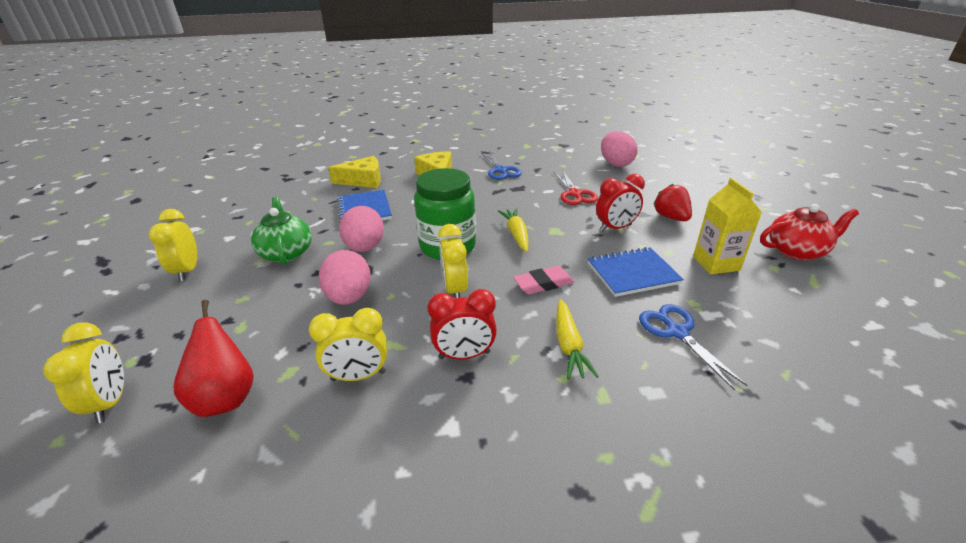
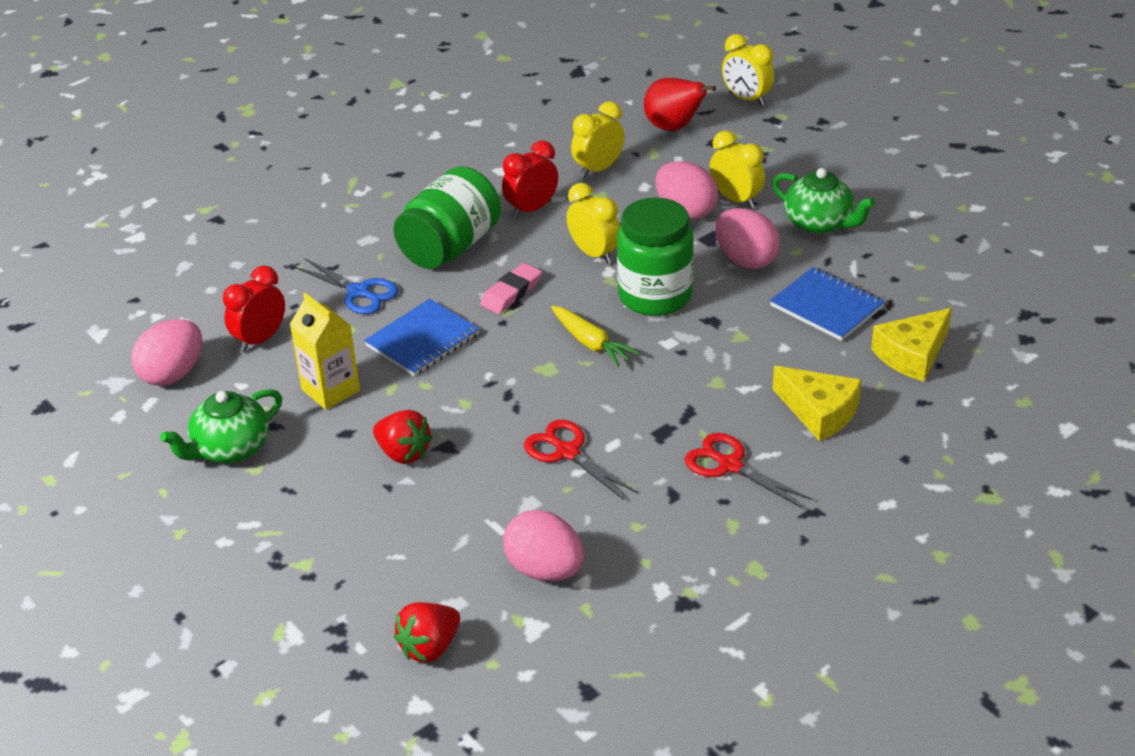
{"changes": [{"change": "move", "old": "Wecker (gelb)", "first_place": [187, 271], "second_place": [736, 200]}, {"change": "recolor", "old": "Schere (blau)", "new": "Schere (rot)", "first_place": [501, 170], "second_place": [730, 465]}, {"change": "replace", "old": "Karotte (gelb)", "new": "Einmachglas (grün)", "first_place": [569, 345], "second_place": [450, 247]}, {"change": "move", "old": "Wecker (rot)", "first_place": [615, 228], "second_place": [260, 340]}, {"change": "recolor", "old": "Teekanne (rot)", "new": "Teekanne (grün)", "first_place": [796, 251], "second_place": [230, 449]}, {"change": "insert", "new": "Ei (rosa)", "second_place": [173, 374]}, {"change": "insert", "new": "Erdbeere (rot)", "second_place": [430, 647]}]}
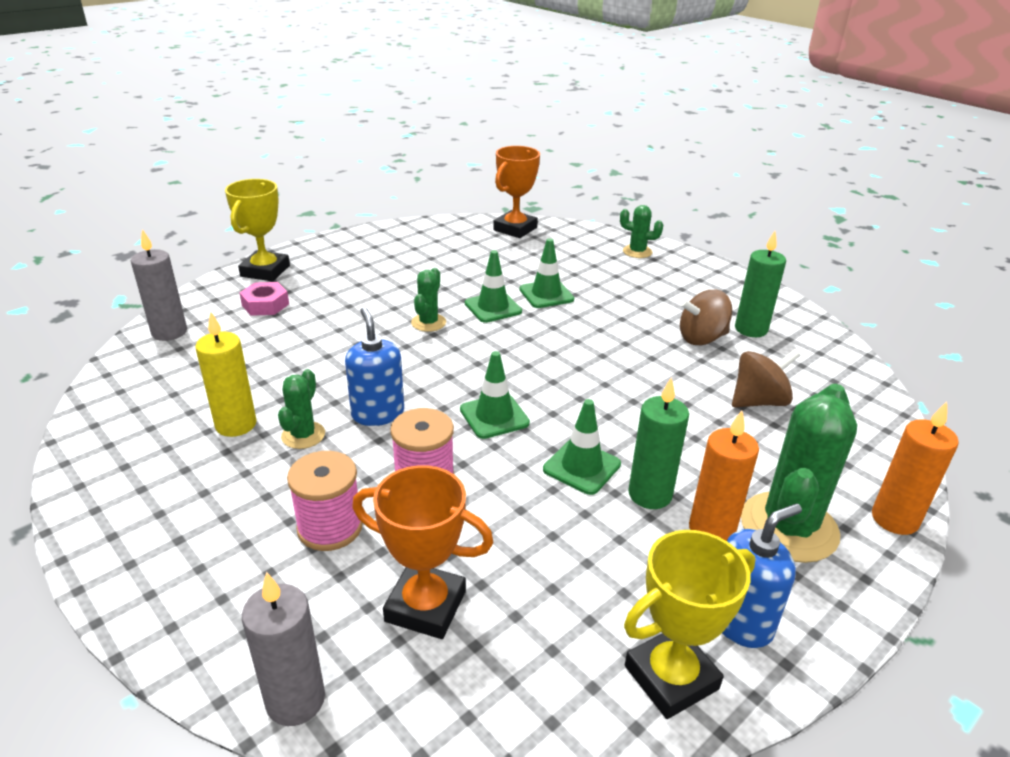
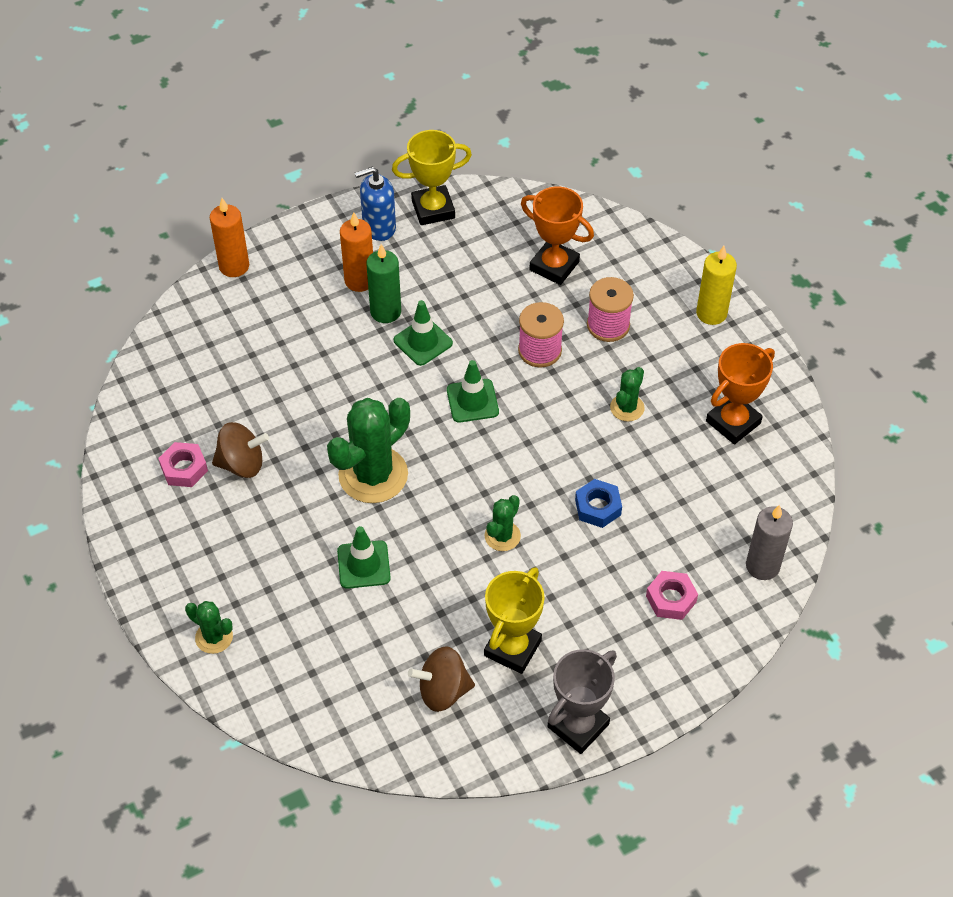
{"changes": [{"change": "move", "old": "Kerze (gelb)", "first_place": [236, 425], "second_place": [711, 313]}, {"change": "move", "old": "Pokal (gelb)", "first_place": [265, 271], "second_place": [512, 648]}, {"change": "delete", "old": "Kerze (grau)", "first_place": [295, 700]}, {"change": "delete", "old": "Seifenspender (blau)", "first_place": [377, 413]}, {"change": "delete", "old": "Leitkegel (grün)", "first_place": [493, 307]}, {"change": "move", "old": "Pokal (orange)", "first_place": [515, 229], "second_place": [733, 422]}, {"change": "move", "old": "Kreisel (braun)", "first_place": [759, 401], "second_place": [443, 691]}, {"change": "replace", "old": "Kerze (grün)", "new": "Sechskantmutter (rosa)", "first_place": [751, 329], "second_place": [184, 469]}, {"change": "move", "old": "Kaktus (grün)", "first_place": [788, 527], "second_place": [373, 475]}, {"change": "insert", "new": "Pokal (grau)", "second_place": [578, 725]}, {"change": "insert", "new": "Sechskantmutter (blau)", "second_place": [598, 507]}]}
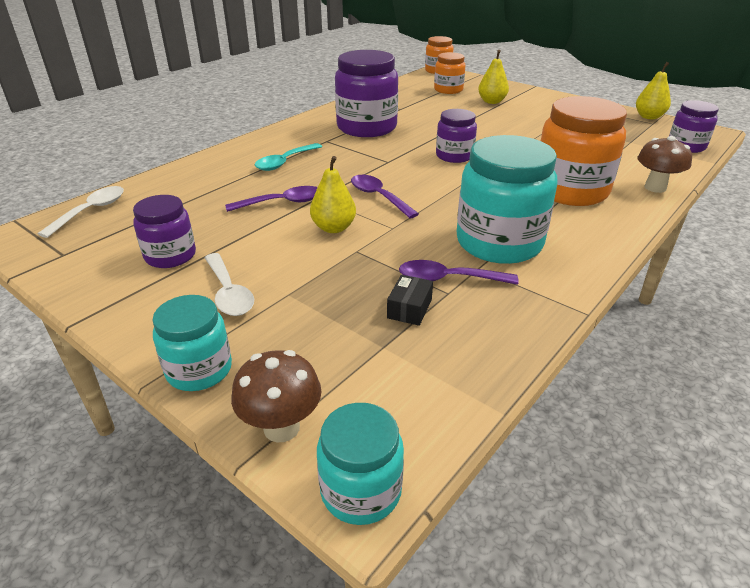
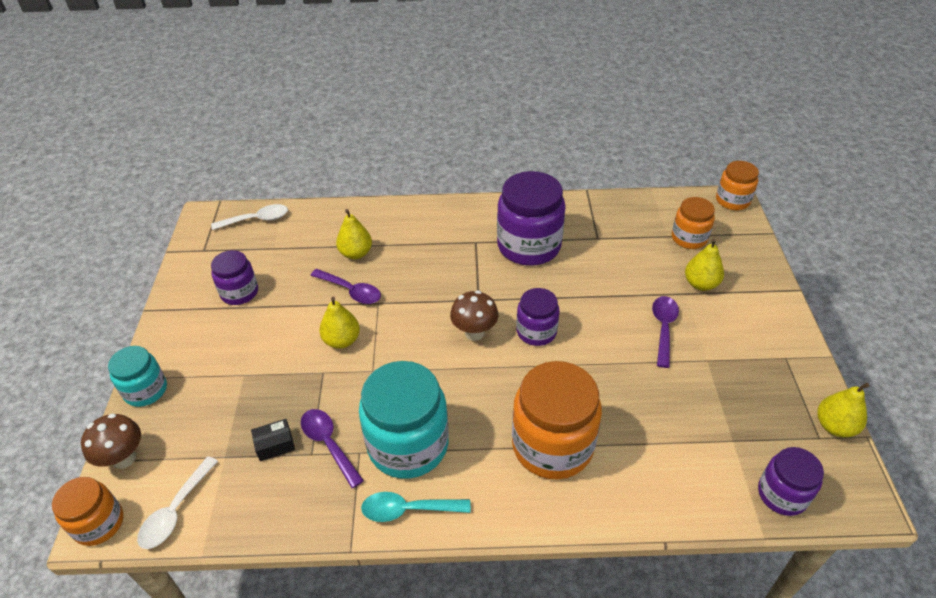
{"changes": [{"change": "move", "old": "Löffel (weiß)", "first_place": [229, 293], "second_place": [176, 511]}, {"change": "move", "old": "Löffel (türkis)", "first_place": [285, 162], "second_place": [408, 510]}, {"change": "recolor", "old": "Einmachglas (türkis)", "new": "Einmachglas (orange)", "first_place": [361, 491], "second_place": [99, 523]}, {"change": "move", "old": "Löffel (lila)", "first_place": [378, 197], "second_place": [663, 328]}, {"change": "move", "old": "Pilz (braun)", "first_place": [655, 187], "second_place": [474, 333]}, {"change": "insert", "new": "Birne (gelb)", "second_place": [356, 253]}]}
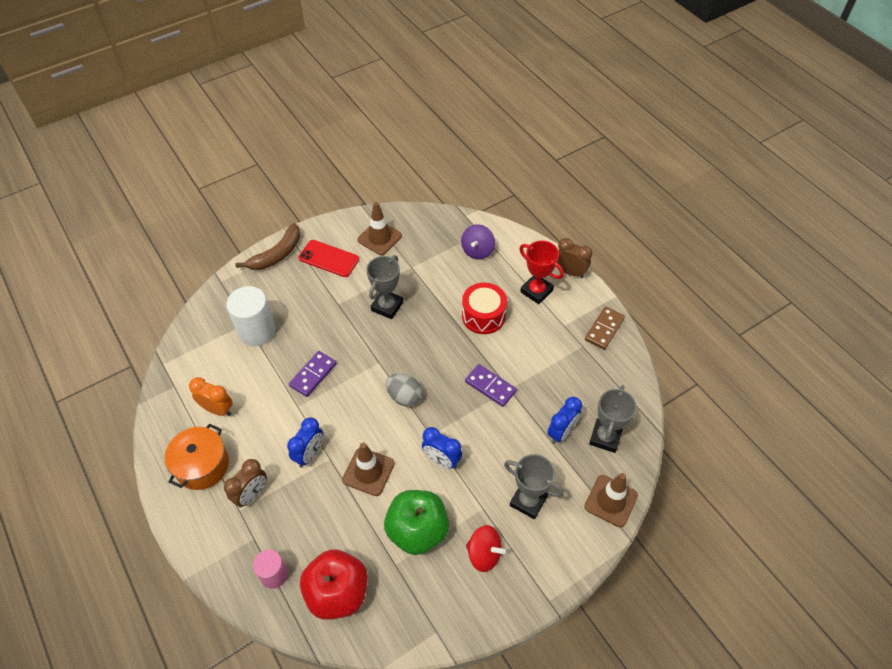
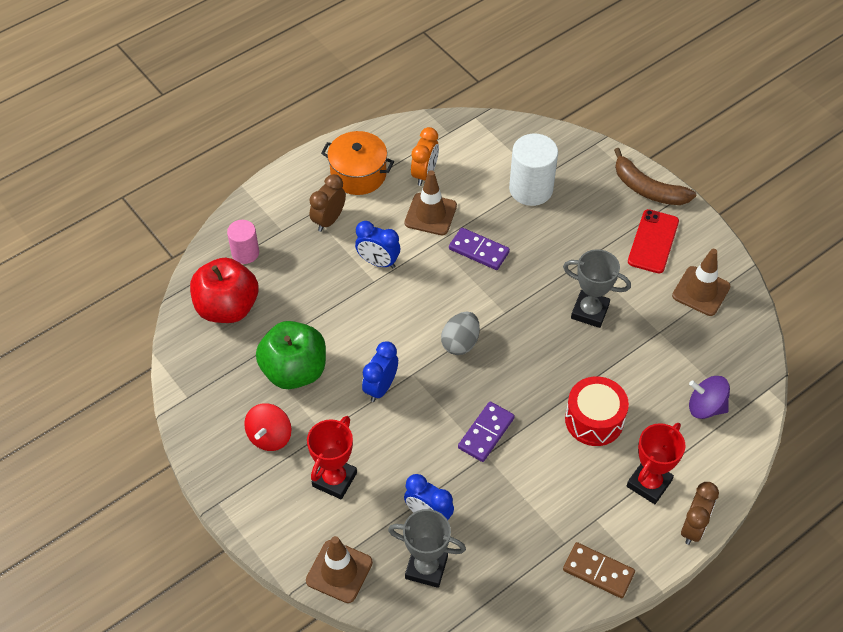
{"changes": [{"change": "rotate", "old": "Wecker (braun)", "first_place": [251, 494], "second_place": [329, 220], "degrees": 90}, {"change": "move", "old": "Leitkegel (braun)", "first_place": [368, 471], "second_place": [430, 214]}, {"change": "recolor", "old": "Pokal (grau)", "new": "Pokal (rot)", "first_place": [528, 501], "second_place": [334, 479]}]}
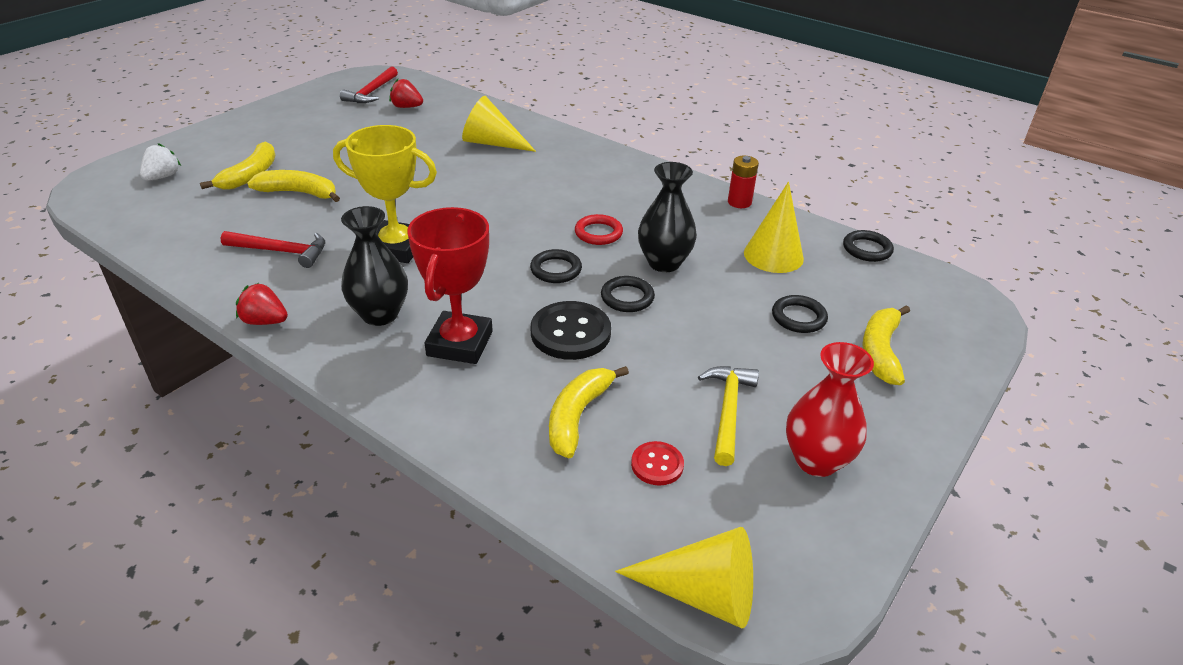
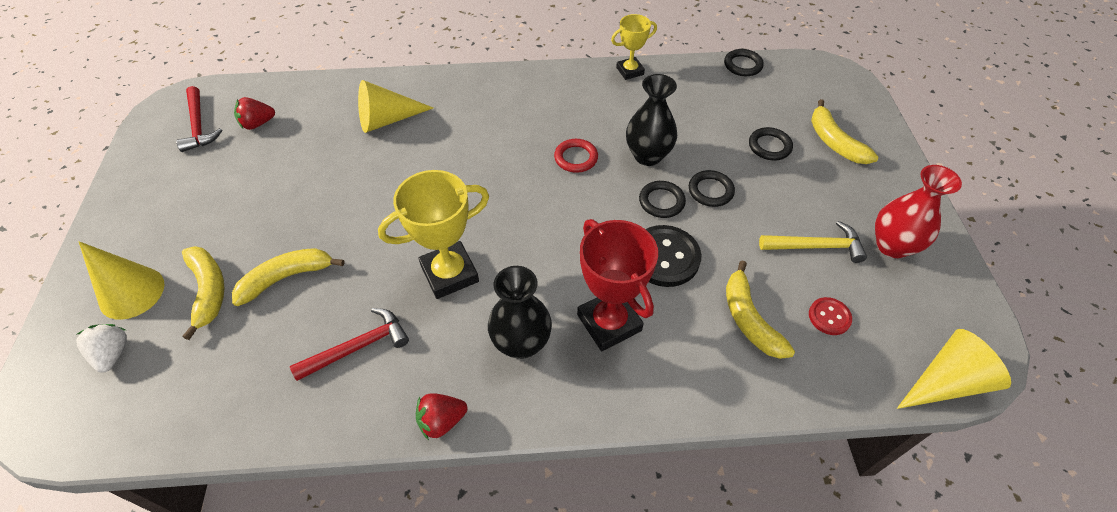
{"changes": [{"change": "move", "old": "Ring (schwarz)", "first_place": [556, 270], "second_place": [710, 191]}, {"change": "rotate", "old": "Hammer (gelb)", "first_place": [728, 411], "second_place": [816, 247], "degrees": 120}, {"change": "replace", "old": "Batterie (rot)", "new": "Pokal (gelb)", "first_place": [739, 202], "second_place": [630, 71]}, {"change": "move", "old": "Kegel (gelb)", "first_place": [773, 255], "second_place": [132, 292]}]}
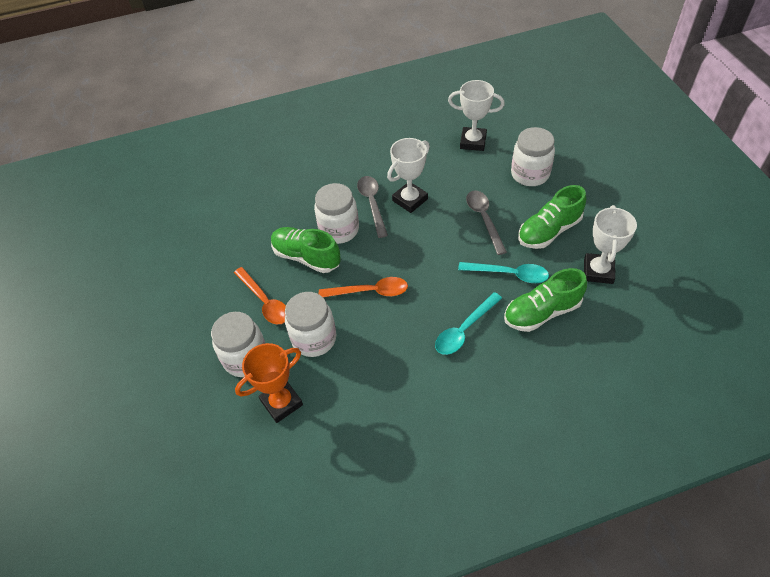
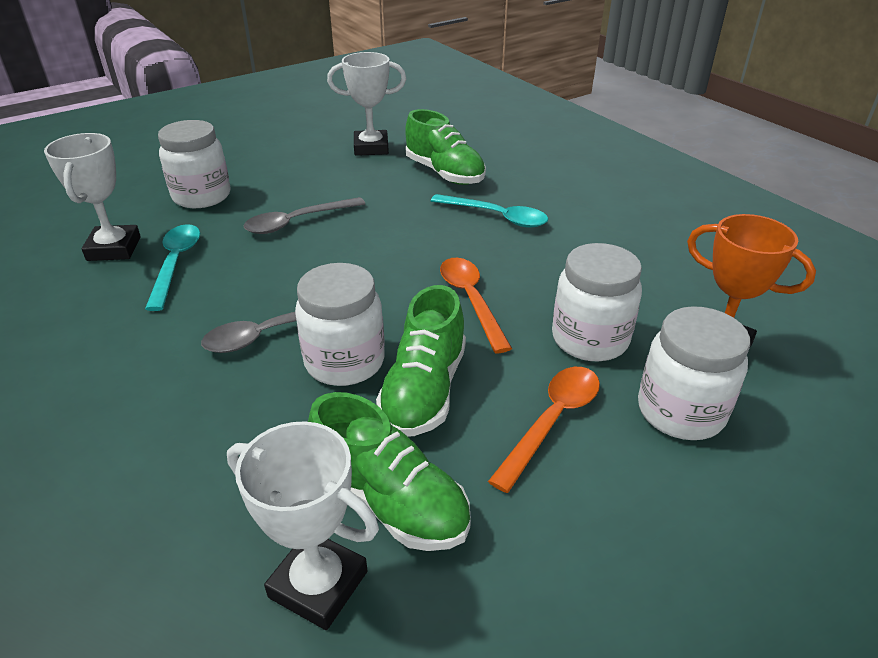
{"changes": [{"change": "move", "old": "Pokal (weiß)", "first_place": [410, 200], "second_place": [318, 584]}, {"change": "move", "old": "Löffel (türkis)", "first_place": [509, 274], "second_place": [176, 263]}, {"change": "move", "old": "Schuh (grün)", "first_place": [549, 231], "second_place": [390, 501]}]}
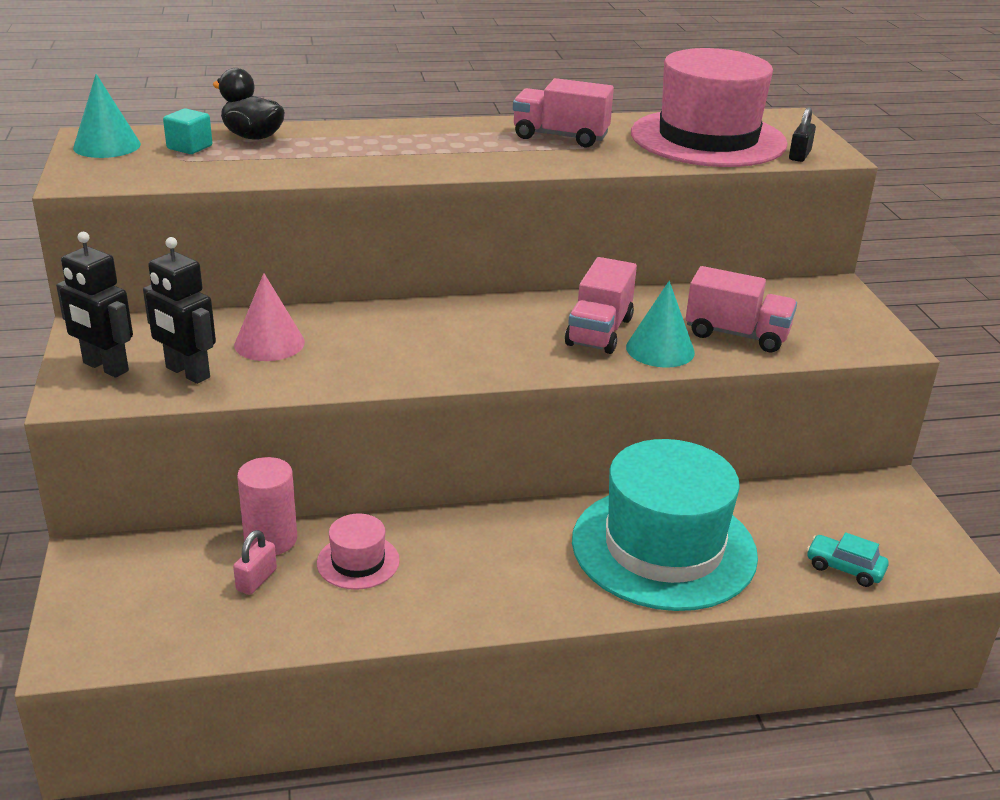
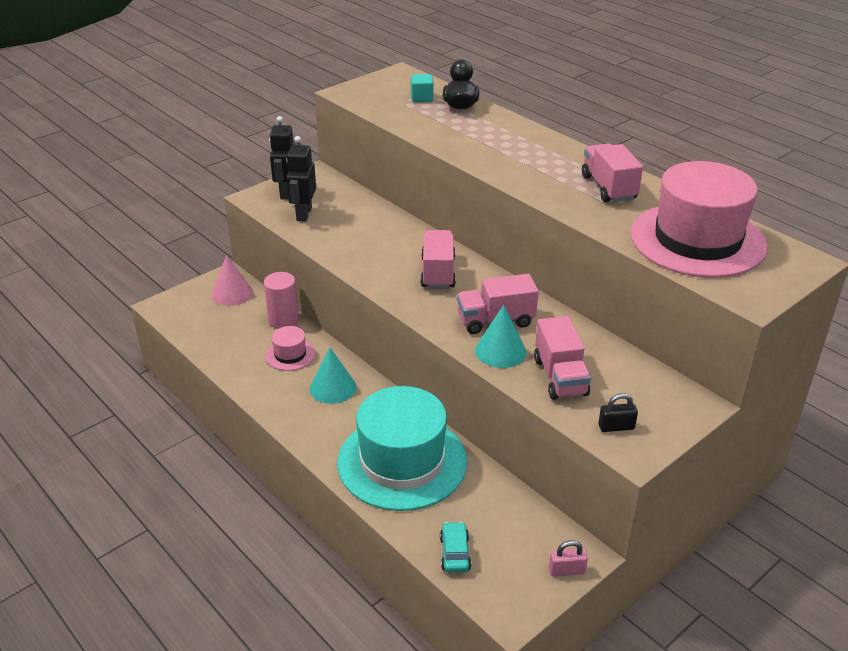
{"changes": [{"change": "move", "old": "Kegel (türkis)", "first_place": [107, 146], "second_place": [333, 388]}, {"change": "move", "old": "Vorhängeschloss (rosa)", "first_place": [256, 580], "second_place": [566, 570]}, {"change": "move", "old": "Kegel (rosa)", "first_place": [269, 343], "second_place": [232, 293]}, {"change": "move", "old": "Vorhängeschloss (schwarz)", "first_place": [799, 155], "second_place": [616, 427]}, {"change": "insert", "new": "Lastwagen (rosa)", "second_place": [438, 273]}]}
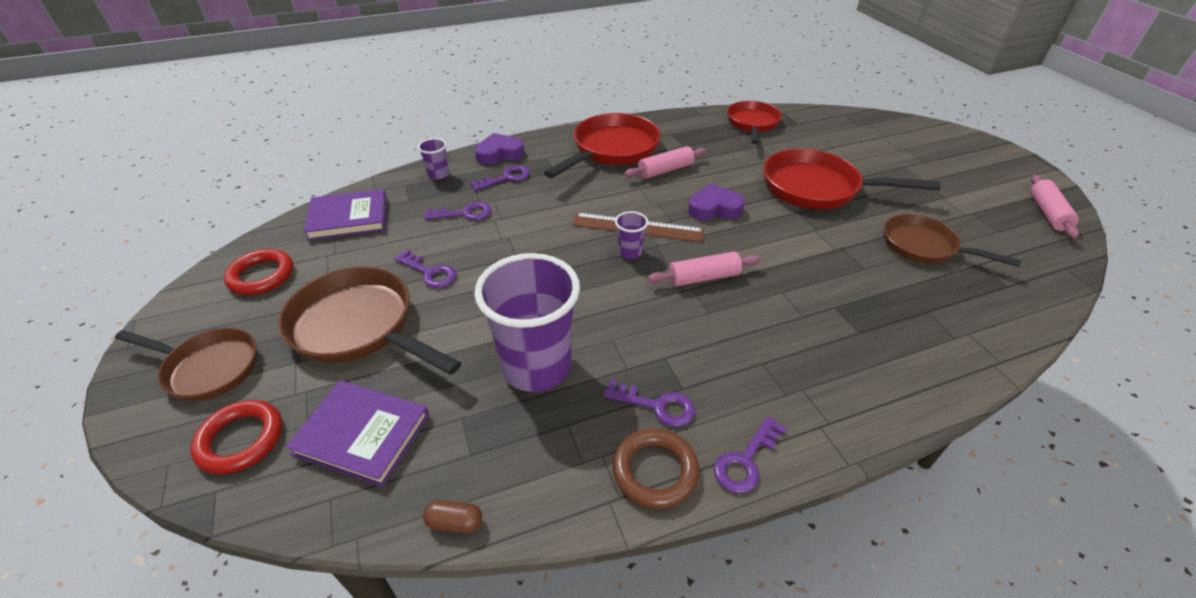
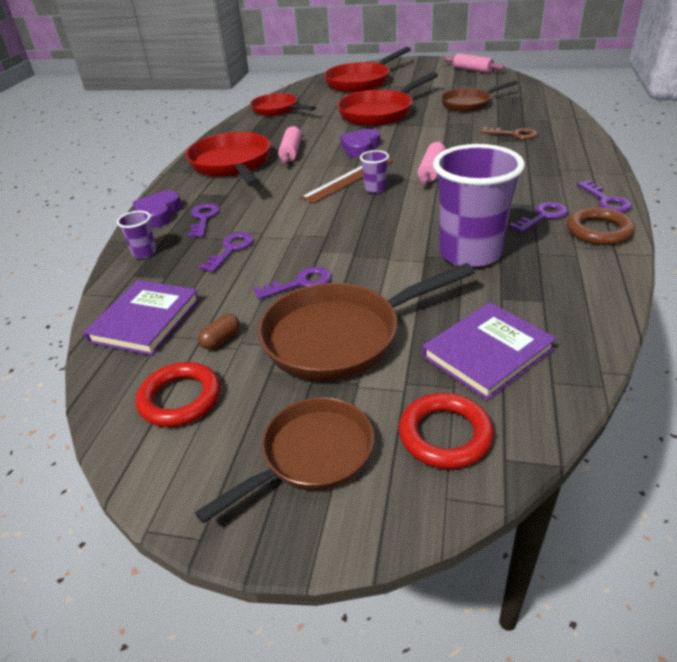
{"changes": [{"change": "move", "old": "Kapsel (braun)", "first_place": [455, 522], "second_place": [221, 340]}, {"change": "insert", "new": "Pfanne (rot)", "second_place": [361, 82]}, {"change": "insert", "new": "Schlüssel (braun)", "second_place": [514, 134]}]}
